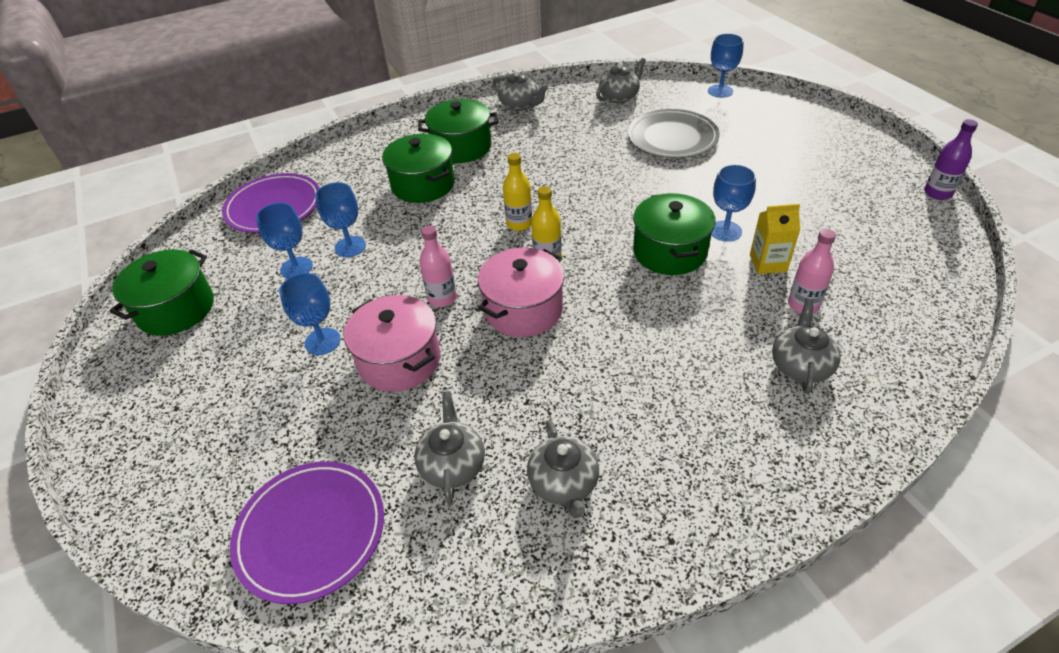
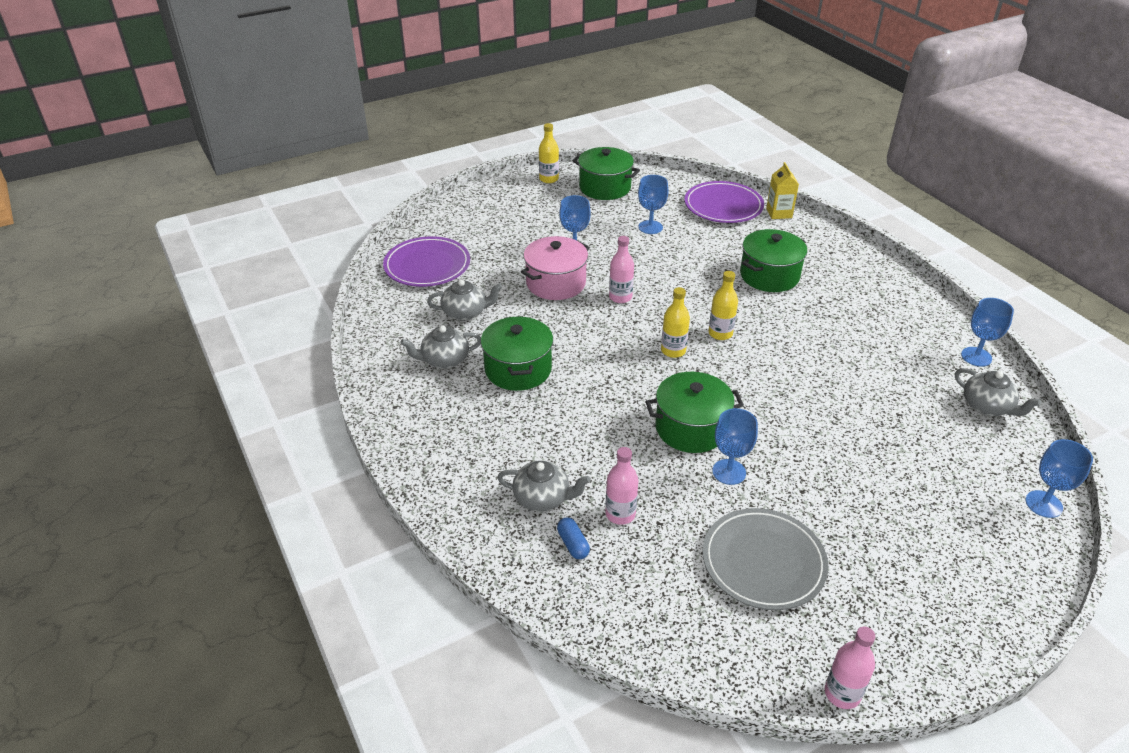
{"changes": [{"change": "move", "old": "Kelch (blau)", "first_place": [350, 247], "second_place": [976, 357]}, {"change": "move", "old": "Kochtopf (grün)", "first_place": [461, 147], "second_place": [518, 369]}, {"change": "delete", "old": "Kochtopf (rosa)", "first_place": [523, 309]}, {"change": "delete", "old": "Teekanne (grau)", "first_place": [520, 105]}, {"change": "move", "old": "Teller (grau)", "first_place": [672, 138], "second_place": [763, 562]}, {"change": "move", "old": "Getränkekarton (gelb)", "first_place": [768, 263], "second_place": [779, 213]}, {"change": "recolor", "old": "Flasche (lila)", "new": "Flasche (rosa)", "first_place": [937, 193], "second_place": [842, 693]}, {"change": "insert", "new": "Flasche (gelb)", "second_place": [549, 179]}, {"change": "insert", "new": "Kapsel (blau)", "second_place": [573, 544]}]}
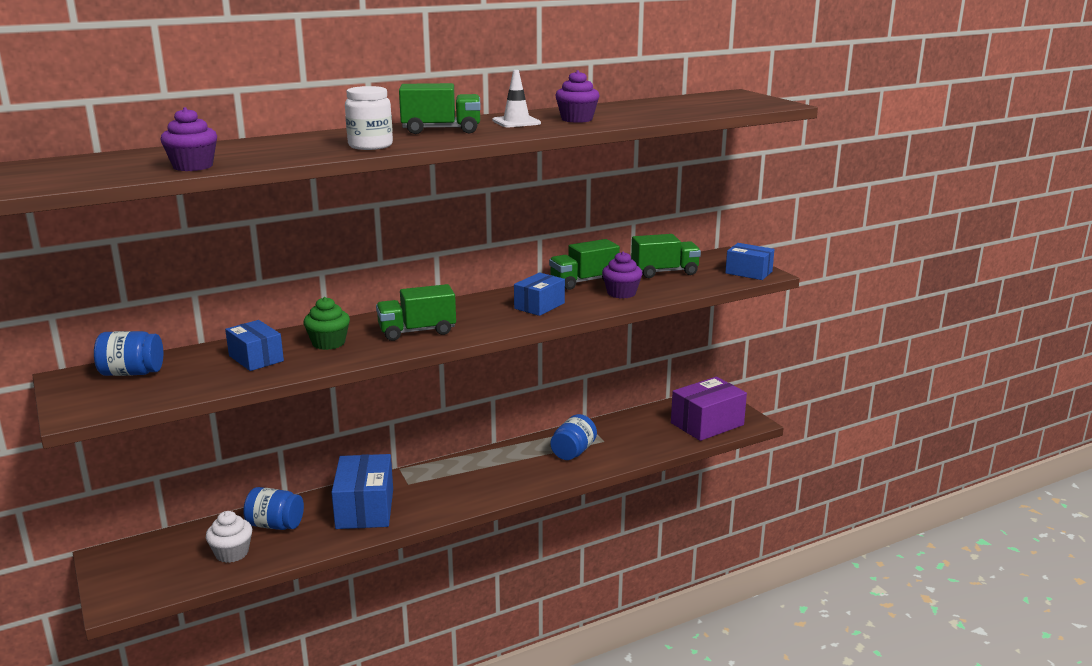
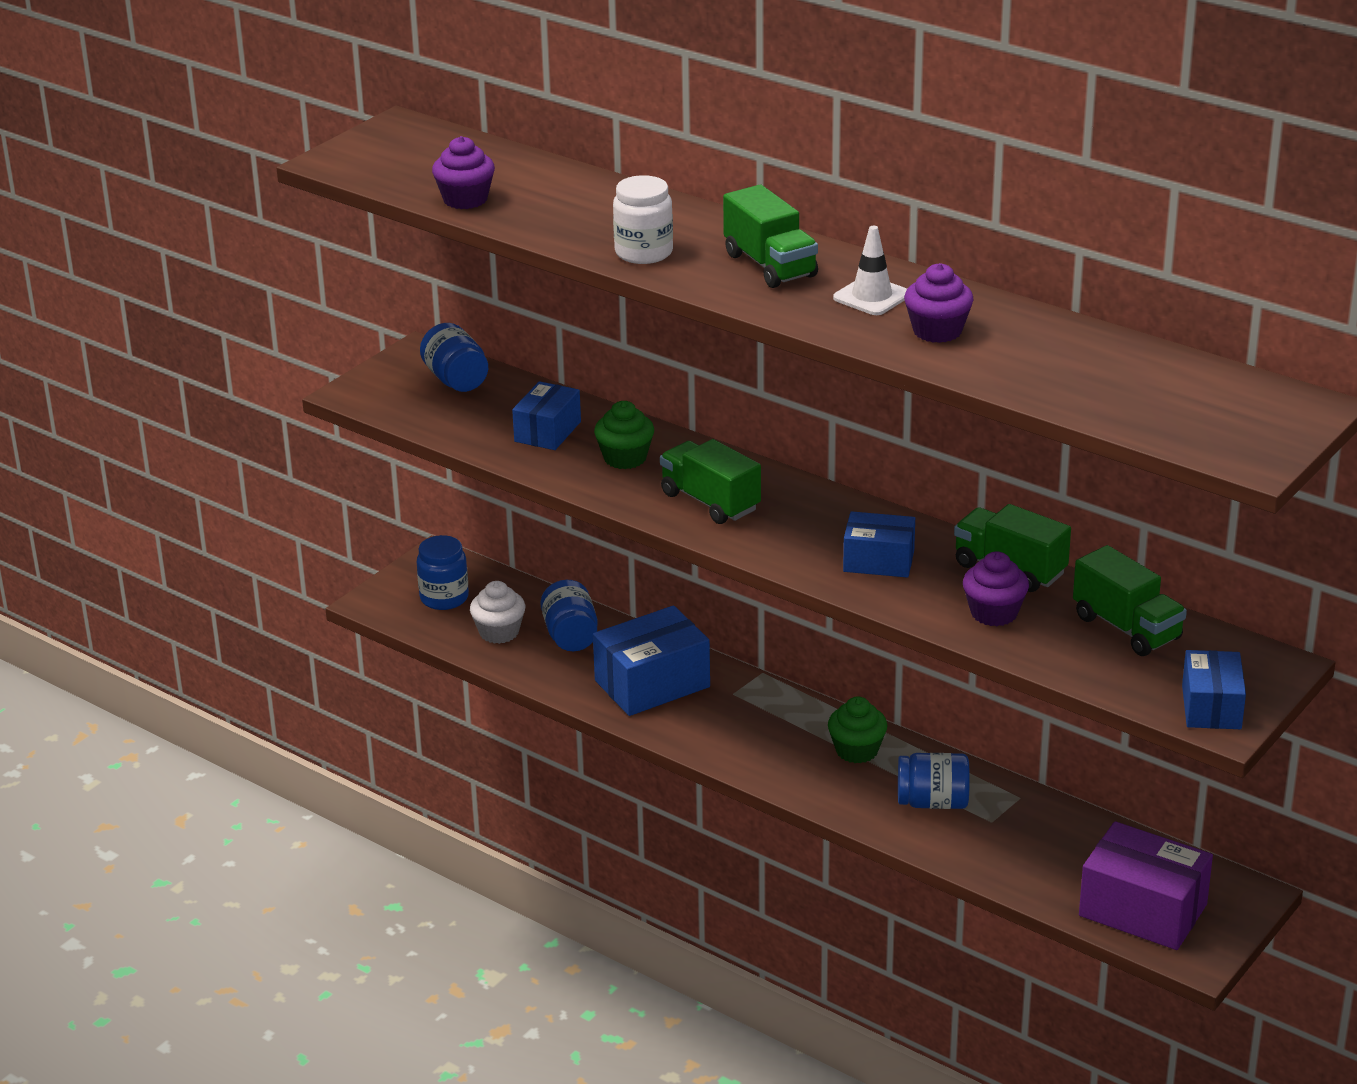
{"changes": [{"change": "insert", "new": "Einmachglas (blau)", "second_place": [444, 598]}, {"change": "insert", "new": "Muffin (grün)", "second_place": [857, 750]}]}
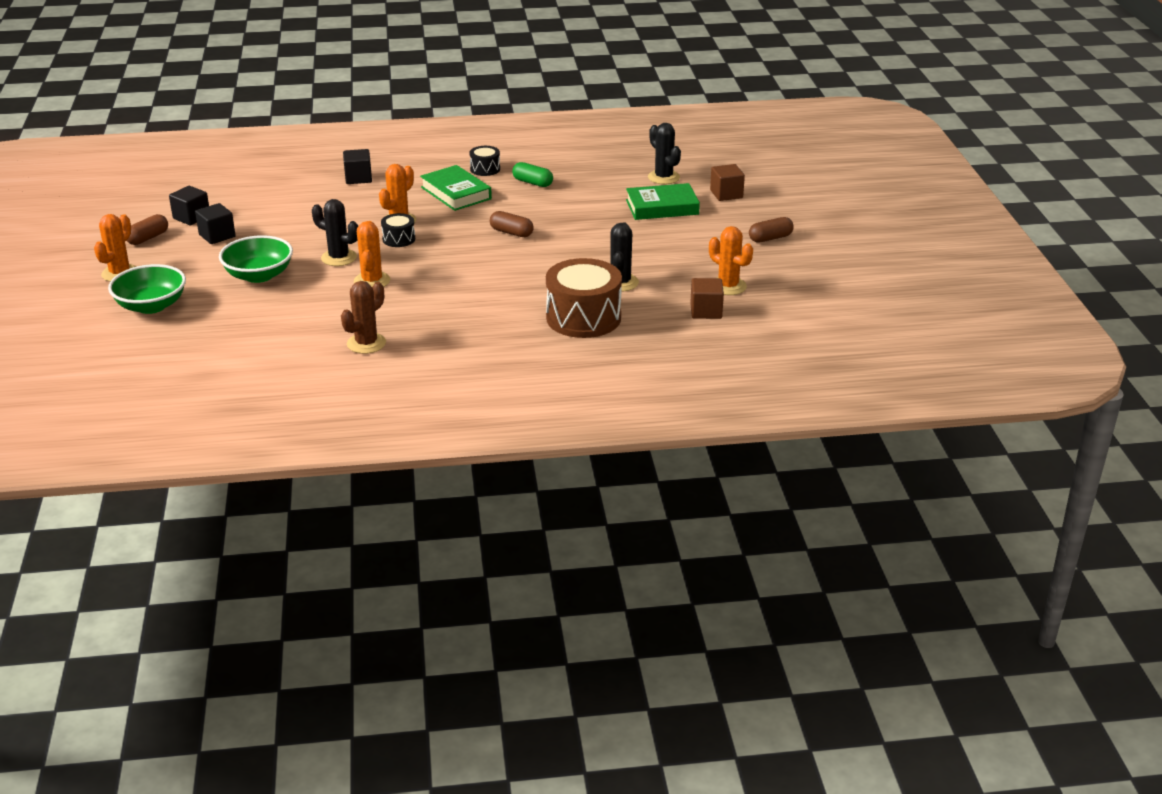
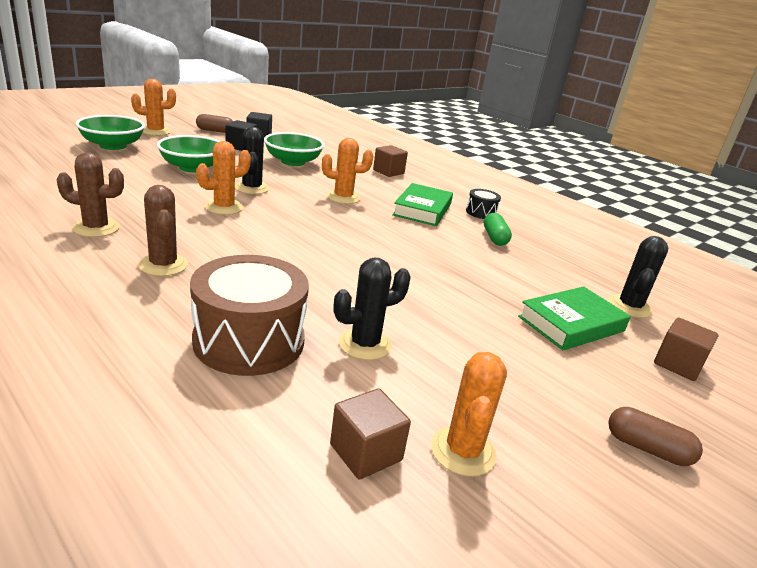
{"changes": [{"change": "recolor", "old": "Kubus (schwarz)", "new": "Kubus (braun)", "first_place": [358, 178], "second_place": [388, 172]}, {"change": "delete", "old": "Trommel (schwarz)", "first_place": [398, 239]}, {"change": "delete", "old": "Kapsel (braun)", "first_place": [511, 232]}, {"change": "rotate", "old": "Buch (grün)", "first_place": [662, 207], "second_place": [571, 324], "degrees": -75}, {"change": "insert", "new": "Kaktus (braun)", "second_place": [163, 265]}, {"change": "insert", "new": "Schüssel (grün)", "second_place": [293, 162]}]}
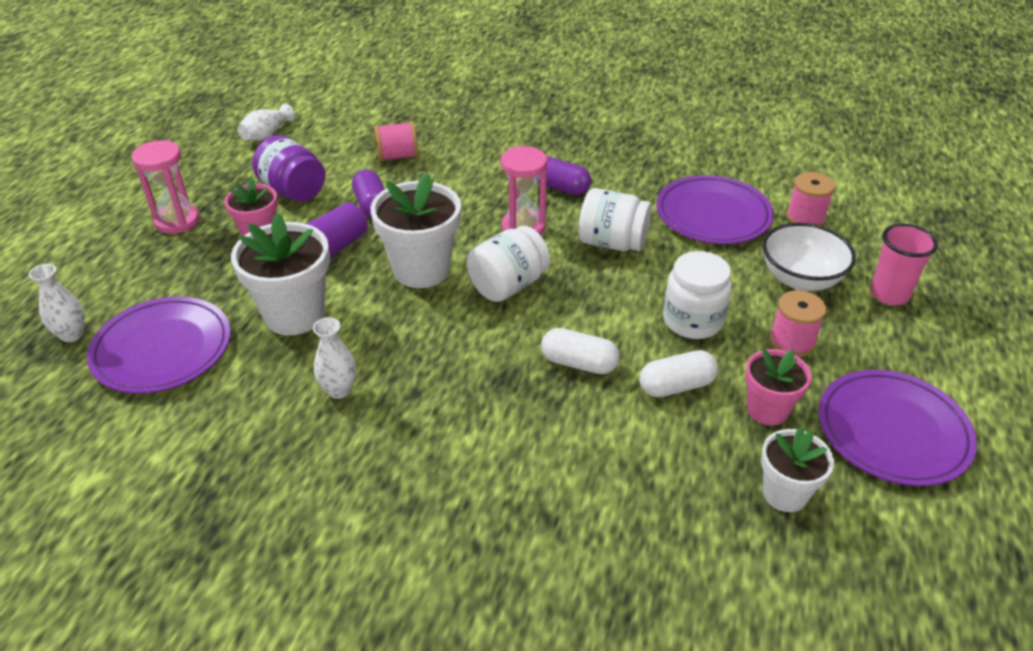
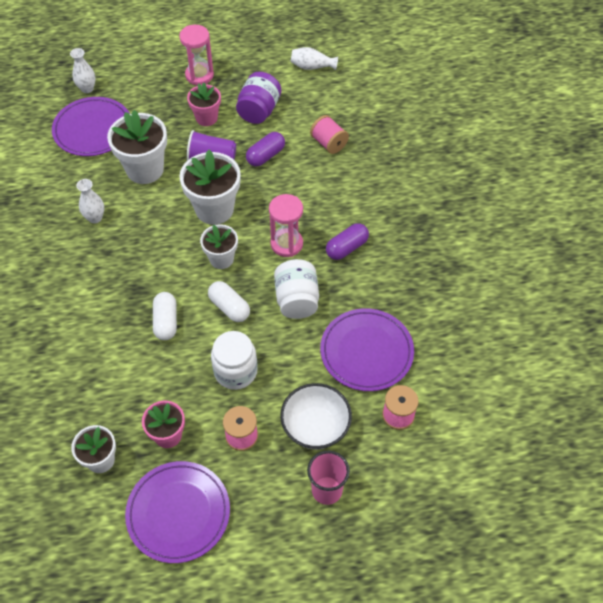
{"changes": [{"change": "replace", "old": "Einmachglas (weiß)", "new": "Blumentopf (weiß)", "first_place": [508, 285], "second_place": [221, 259]}, {"change": "rotate", "old": "Kapsel (lila)", "first_place": [560, 187], "second_place": [346, 248], "degrees": 45}, {"change": "move", "old": "Kapsel (weiß)", "first_place": [676, 386], "second_place": [229, 307]}]}
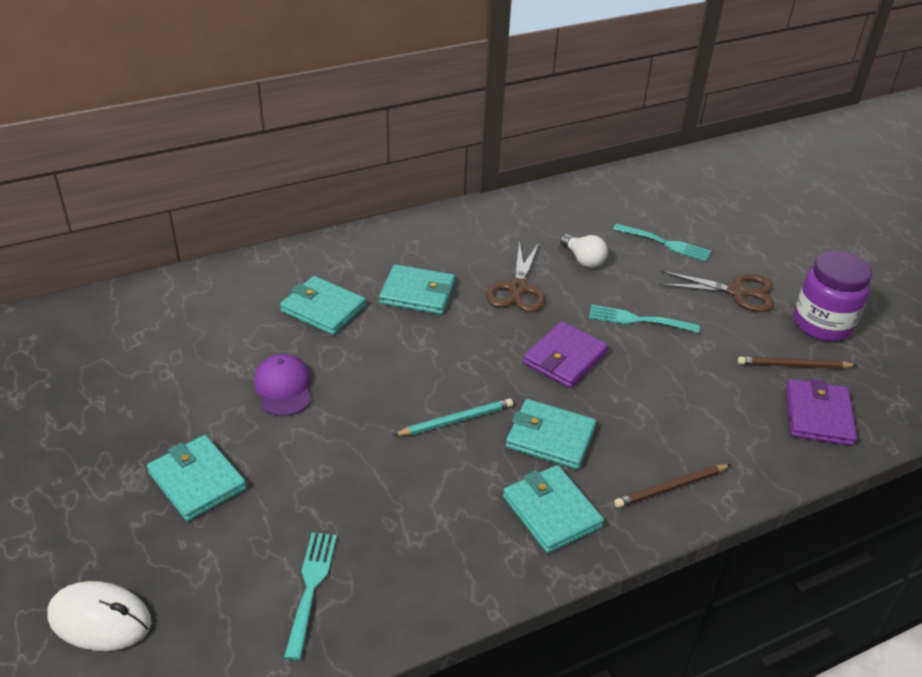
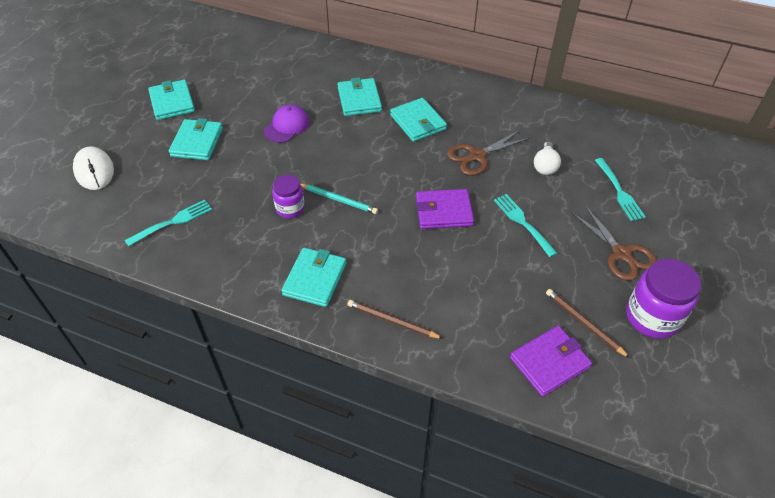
{"changes": [{"change": "move", "old": "Geldbörse (türkis)", "first_place": [550, 437], "second_place": [172, 102]}, {"change": "insert", "new": "Einmachglas (lila)", "second_place": [290, 208]}]}
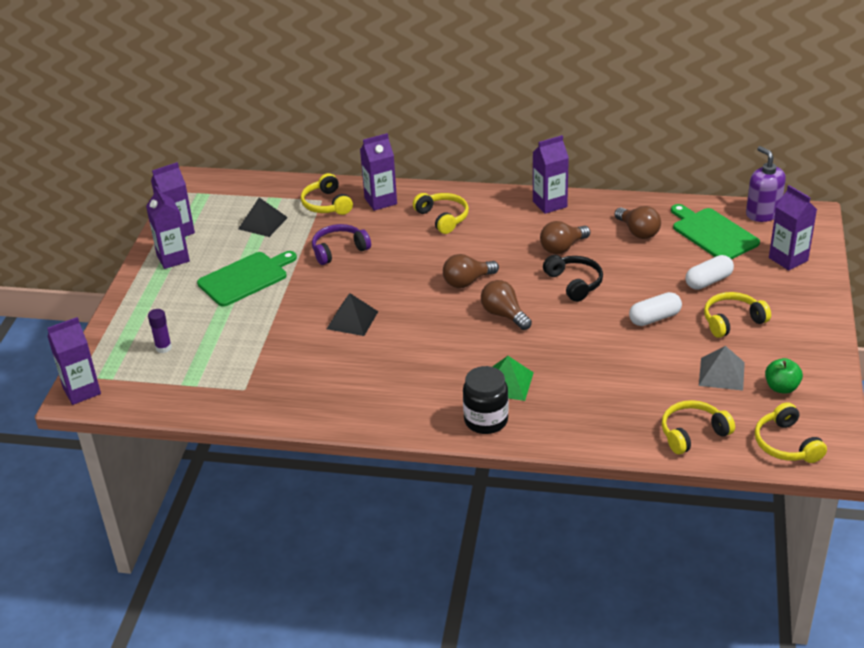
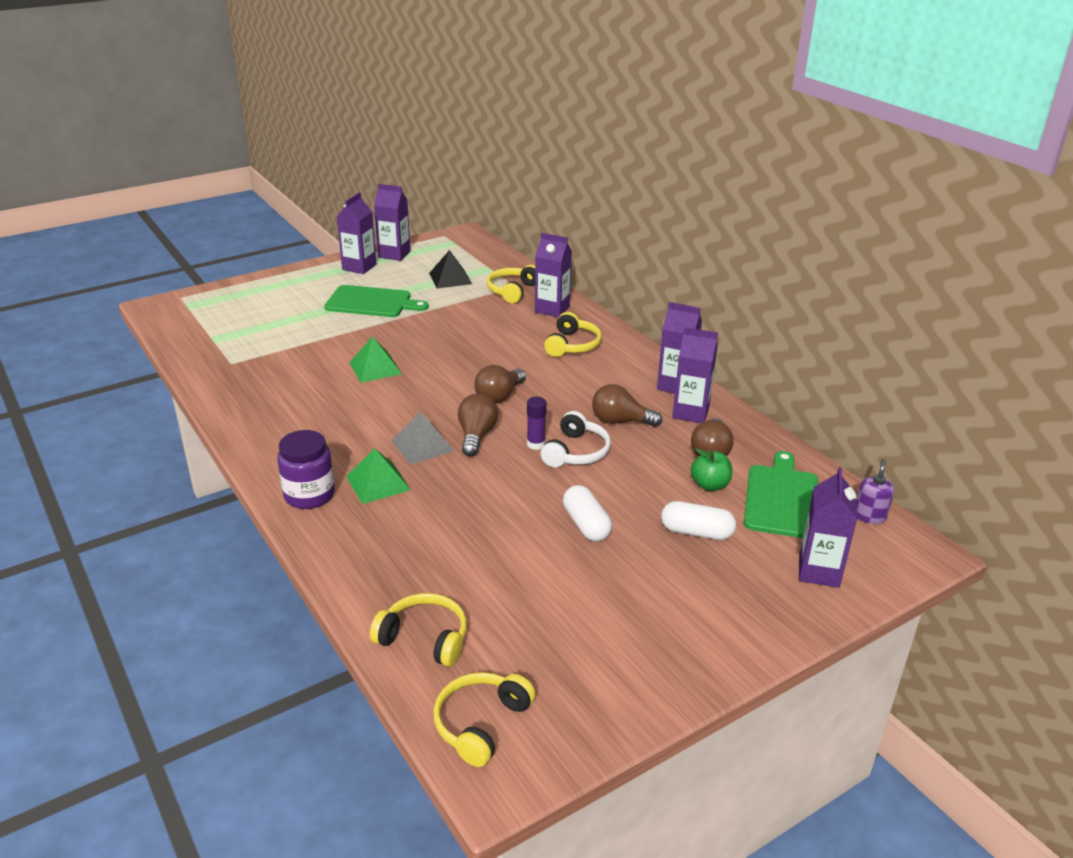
{"changes": [{"change": "move", "old": "Getränkekarton (lila)", "first_place": [82, 391], "second_place": [690, 413]}, {"change": "move", "old": "Klebestift (lila)", "first_place": [163, 348], "second_place": [536, 444]}, {"change": "delete", "old": "Kopfhörer (lila)", "first_place": [339, 250]}, {"change": "recolor", "old": "Pyramide (schwarz)", "new": "Pyramide (grün)", "first_place": [352, 320], "second_place": [375, 368]}, {"change": "rotate", "old": "Glühbirne (braun)", "first_place": [467, 282], "second_place": [499, 396], "degrees": -75}, {"change": "recolor", "old": "Einmachglas (schwarz)", "new": "Einmachglas (lila)", "first_place": [486, 420], "second_place": [309, 495]}, {"change": "recolor", "old": "Kopfhörer (schwarz)", "new": "Kopfhörer (weiß)", "first_place": [574, 283], "second_place": [576, 452]}, {"change": "rotate", "old": "Kapsel (weiß)", "first_place": [654, 318], "second_place": [586, 524], "degrees": 45}, {"change": "move", "old": "Pyramide (grau)", "first_place": [721, 373], "second_place": [422, 445]}, {"change": "delete", "old": "Kopfhörer (gelb)", "first_place": [732, 321]}, {"change": "resize", "old": "Seifenspender (lila)", "first_place": [762, 214], "second_place": [869, 516], "factor": 0.63}, {"change": "move", "old": "Apfel (grün)", "first_place": [781, 387], "second_place": [710, 485]}]}
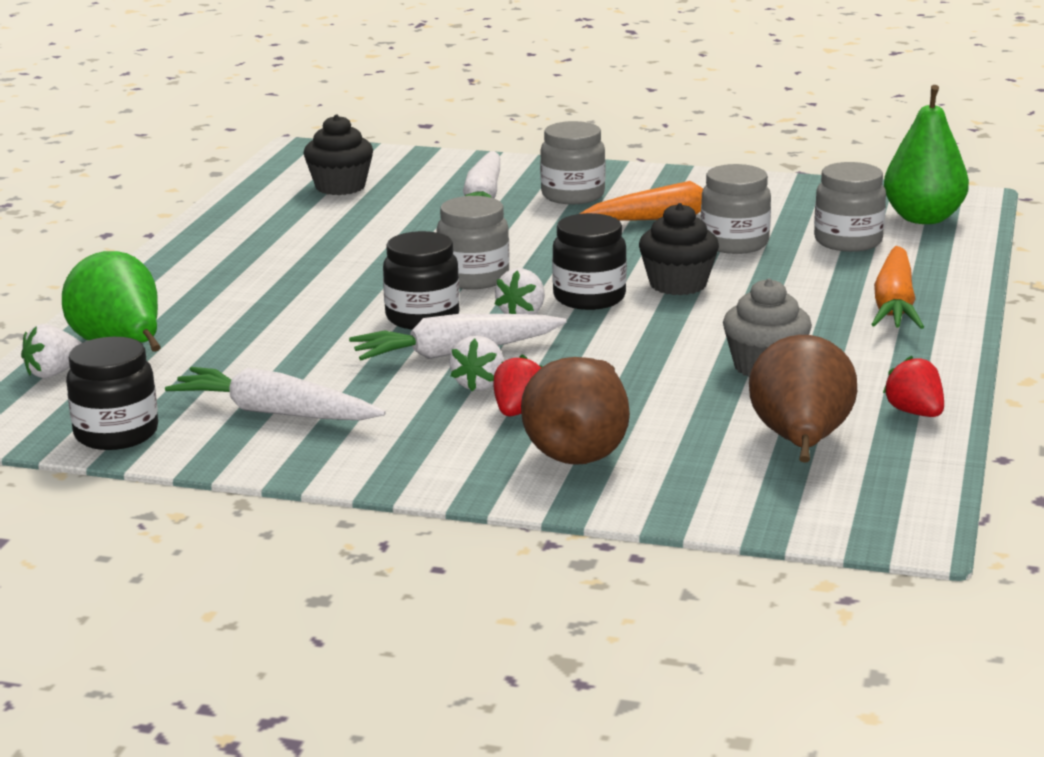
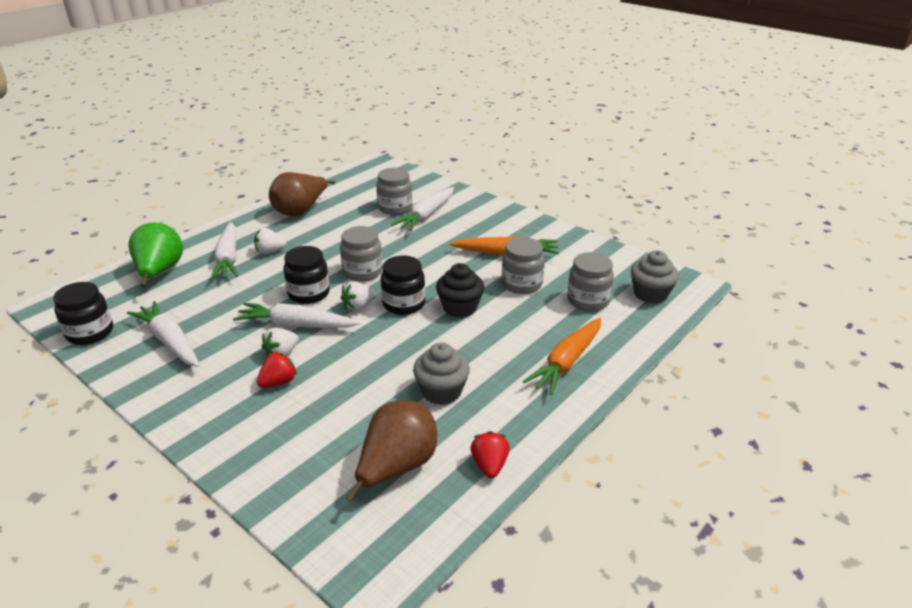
{"changes": [{"change": "move", "old": "Erdbeere (weiß)", "first_place": [54, 373], "second_place": [270, 251]}, {"change": "delete", "old": "Muffin (schwarz)", "first_place": [340, 187]}, {"change": "move", "old": "Birne (braun)", "first_place": [581, 450], "second_place": [300, 211]}, {"change": "move", "old": "Einmachglas (grau)", "first_place": [573, 195], "second_place": [395, 208]}, {"change": "replace", "old": "Birne (grün)", "new": "Muffin (grau)", "first_place": [923, 218], "second_place": [650, 294]}, {"change": "insert", "new": "Karotte (weiß)", "second_place": [228, 258]}]}
